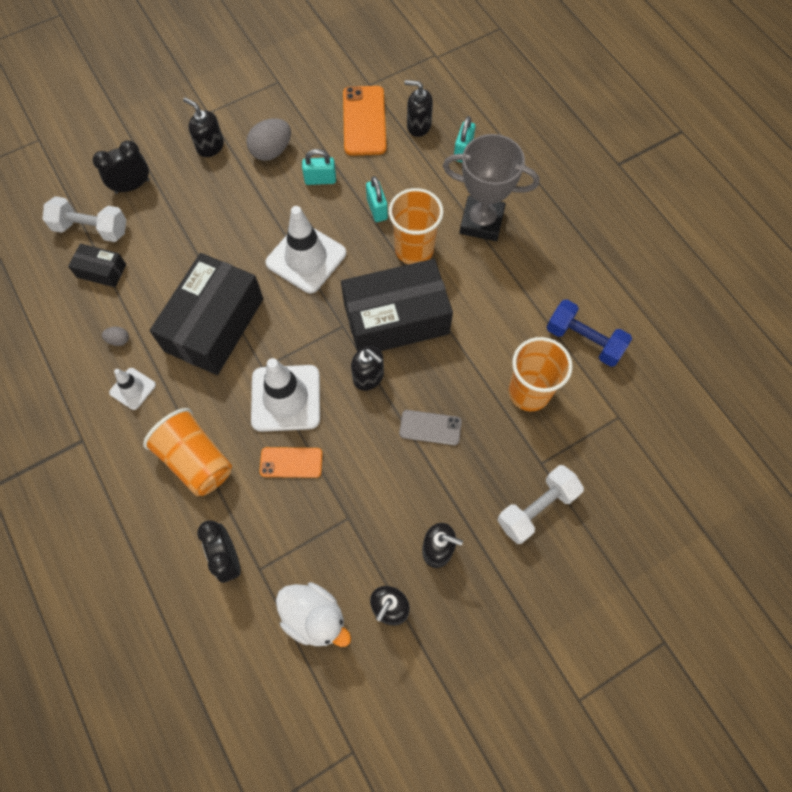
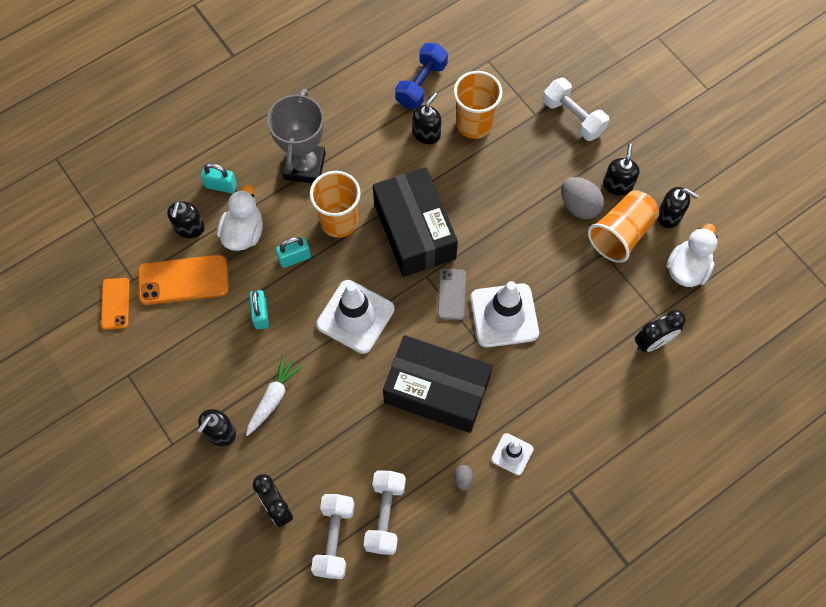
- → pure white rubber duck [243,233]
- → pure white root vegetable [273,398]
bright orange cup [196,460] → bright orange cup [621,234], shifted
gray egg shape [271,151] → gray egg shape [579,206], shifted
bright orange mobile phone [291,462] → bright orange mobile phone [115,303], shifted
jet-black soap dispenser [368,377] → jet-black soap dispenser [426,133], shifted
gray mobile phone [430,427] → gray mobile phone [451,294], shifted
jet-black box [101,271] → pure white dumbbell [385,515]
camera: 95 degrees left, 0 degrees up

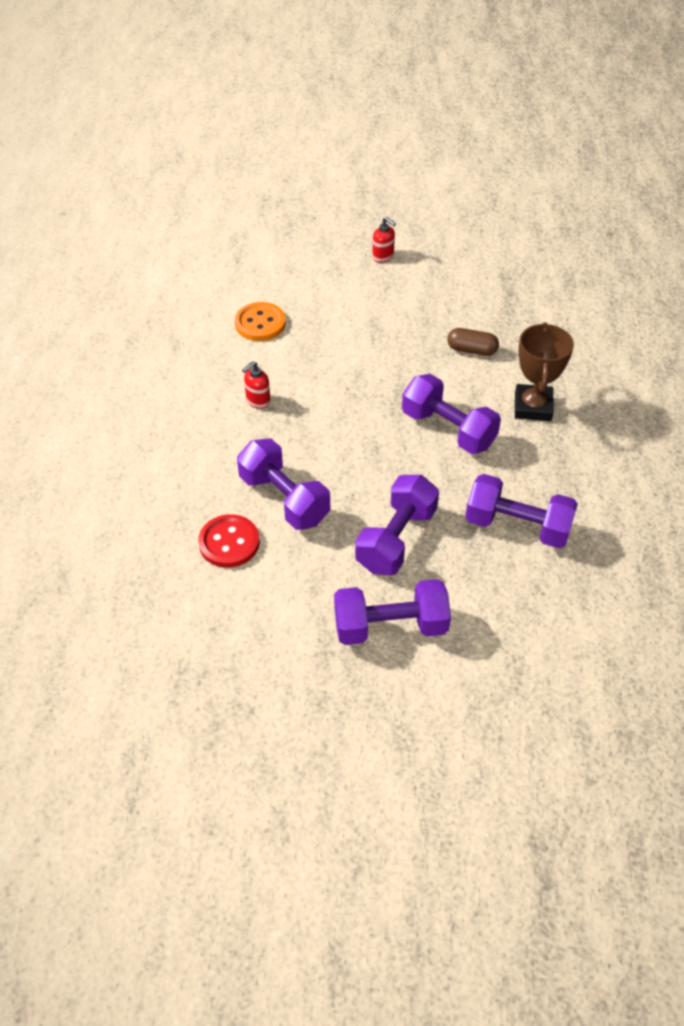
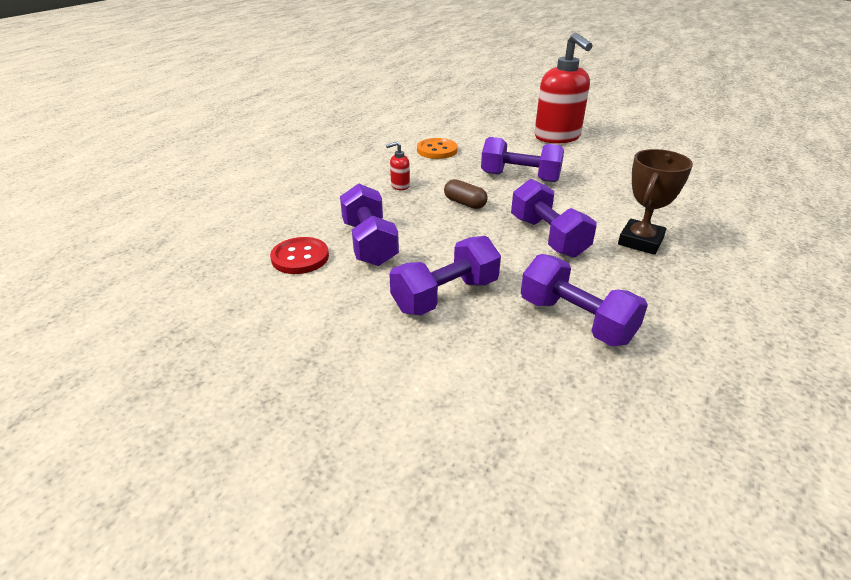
royal purple dumbbell [390,626] → royal purple dumbbell [520,177], shifted
dark brown capsule [471,350] → dark brown capsule [465,203], shifted
red soap dispenser [383,257] → red soap dispenser [557,137], x2.49
camera: 25 degrees right, 15 degrees down

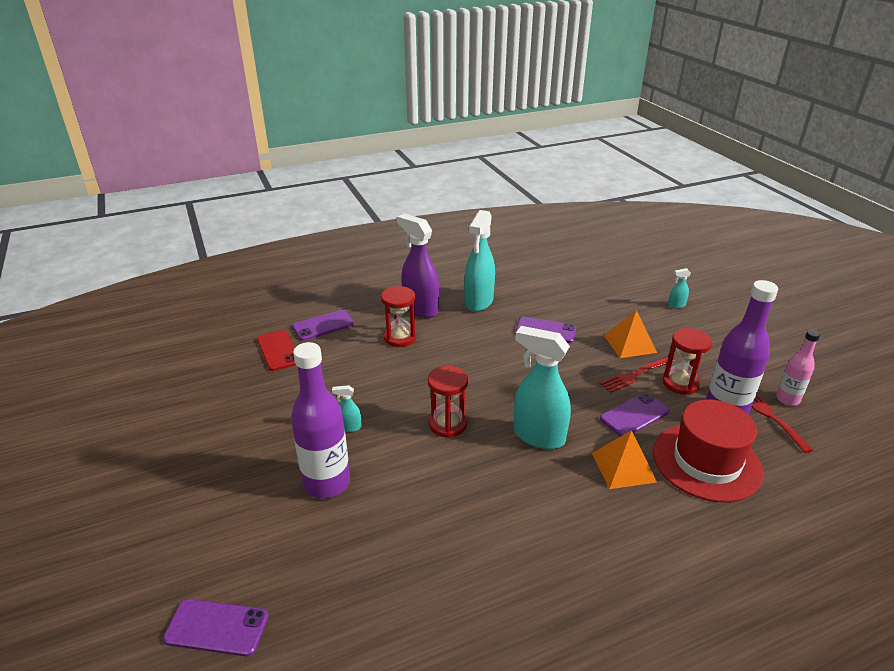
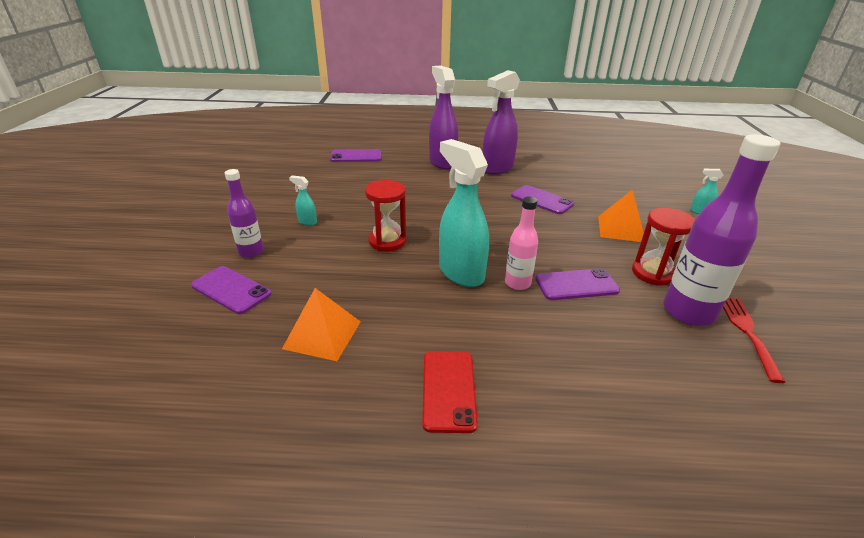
red sand timer [400,337] → -
red dinner fork [635,374] → -
red tall hat [706,462] → -
royal purple mobile phone [217,627] → royal purple mobile phone [231,290], shifted
red mobile phone [278,350] → red mobile phone [448,390], shifted
bright orange solid pyramid [623,467] → bright orange solid pyramid [322,334], shifted
pink flask [787,399] → pink flask [517,283], shifted
teal spray cleaner [478,302] → royal purple spray cleaner [497,168]
royal purple flask [327,483] → royal purple flask [251,252], x0.56
camera: 25 degrees right, 0 degrees up

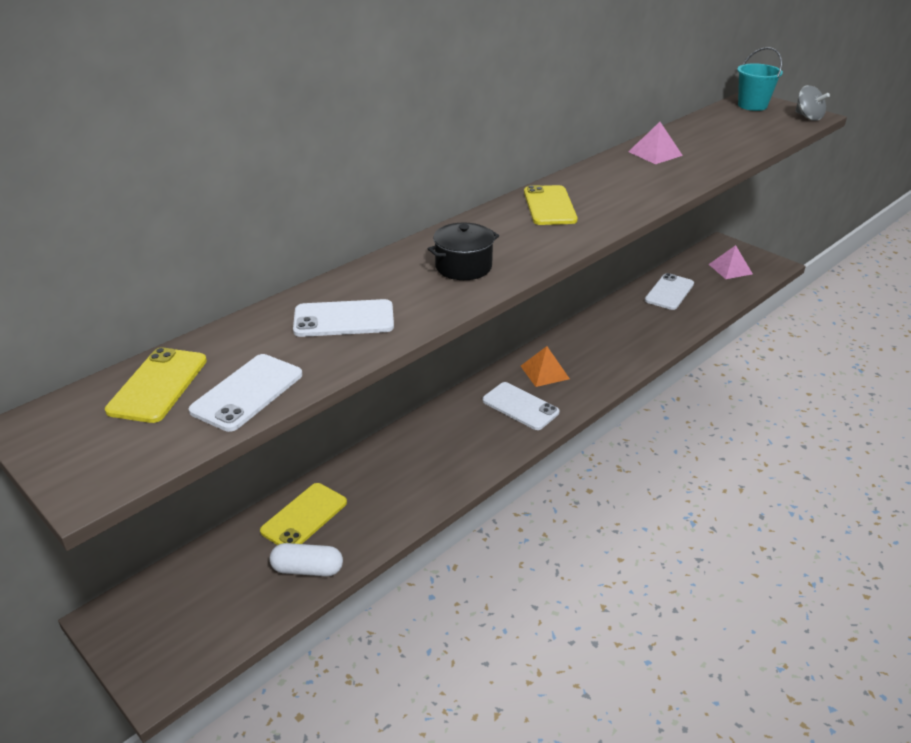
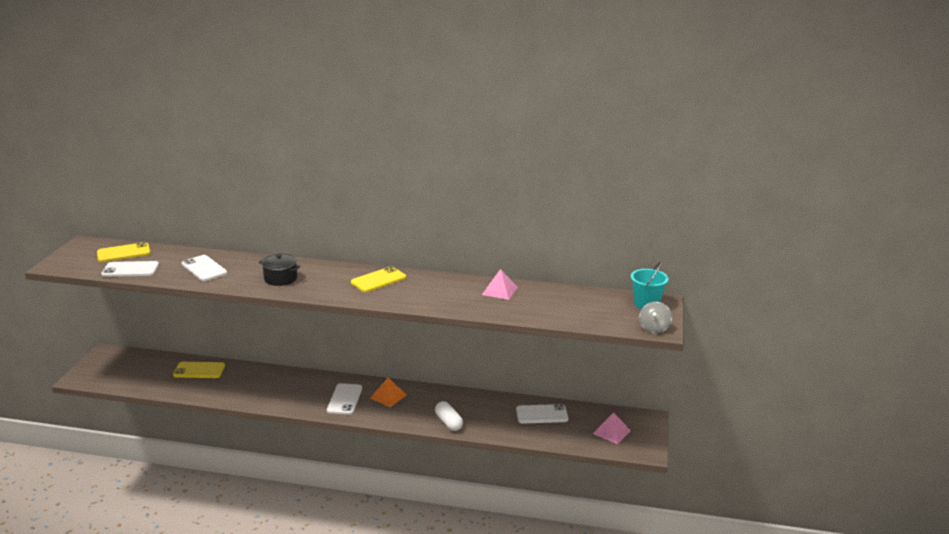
pure white capsule [307,569] → pure white capsule [448,422], shifted
camera: 55 degrees right, 10 degrees down

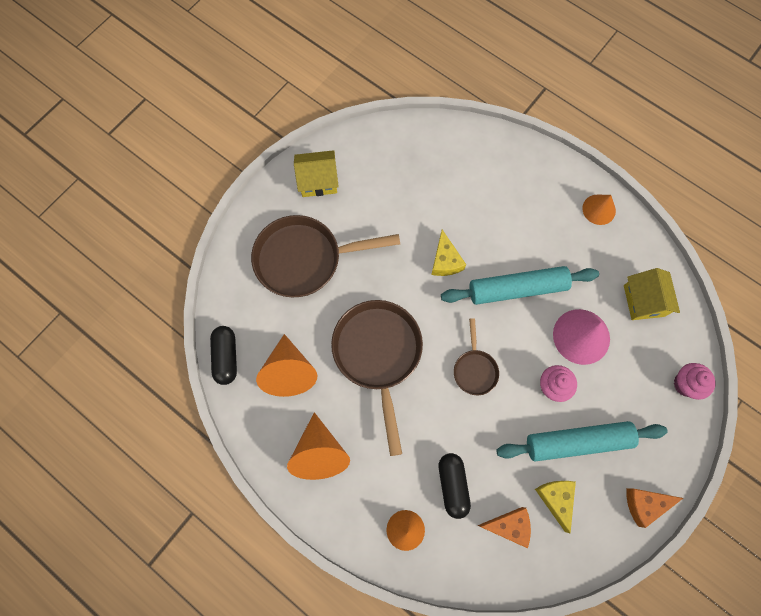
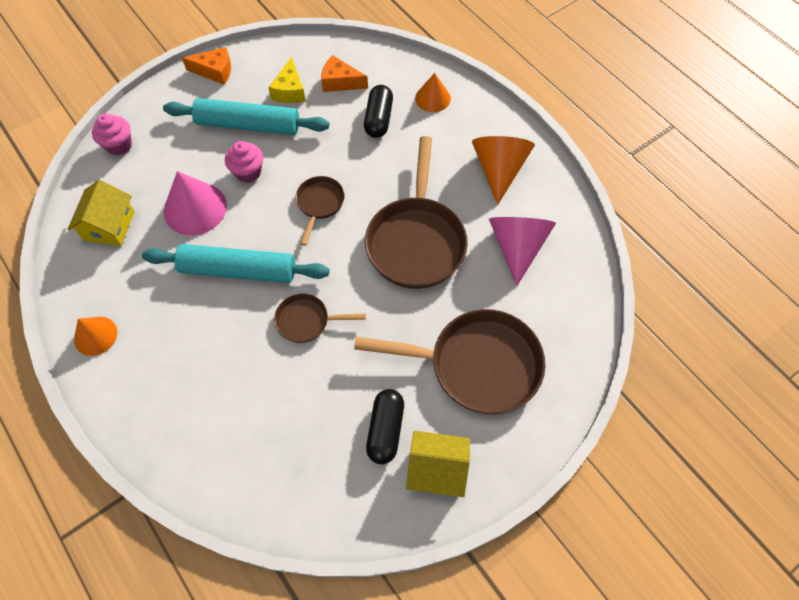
jet-black capsule [226,357] → jet-black capsule [385,430], shifted
bright yellow cheese [445,261] → dark brown pan [307,321]
bright orange cone [289,372] → pink cone [517,247]
camera: 165 degrees left, 10 degrees down

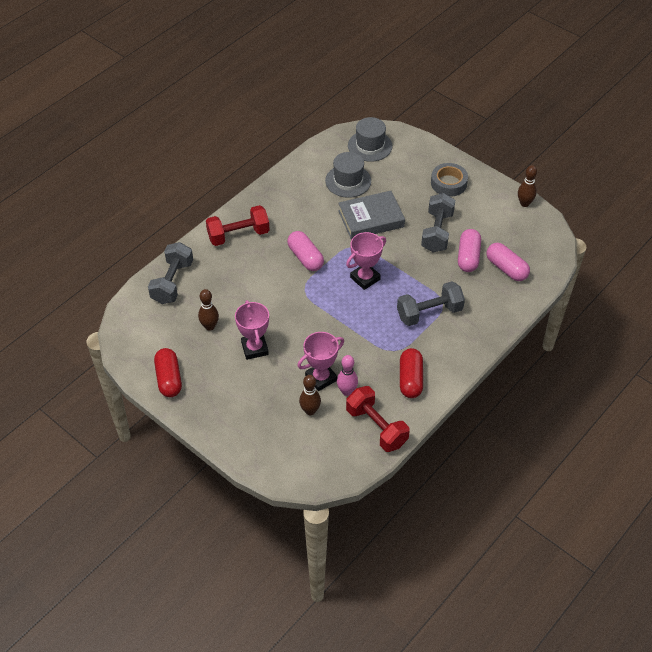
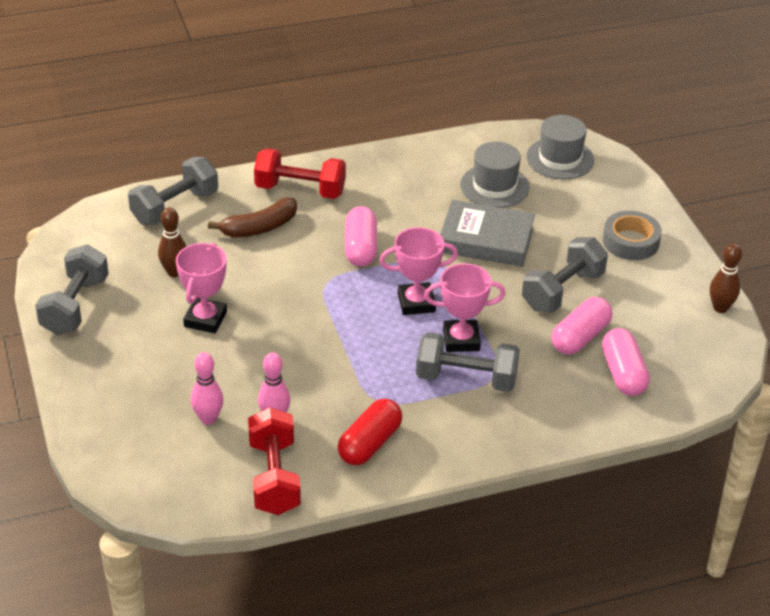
- → dark brown banana fruit [259,228]
pink award cup [321,378] → pink award cup [461,340], shifted
red capsule [169,379] → gray dumbbell [75,306]
dark brown bowling pin [310,411] → pink bowling pin [208,418]
camera: 30 degrees right, 10 degrees down

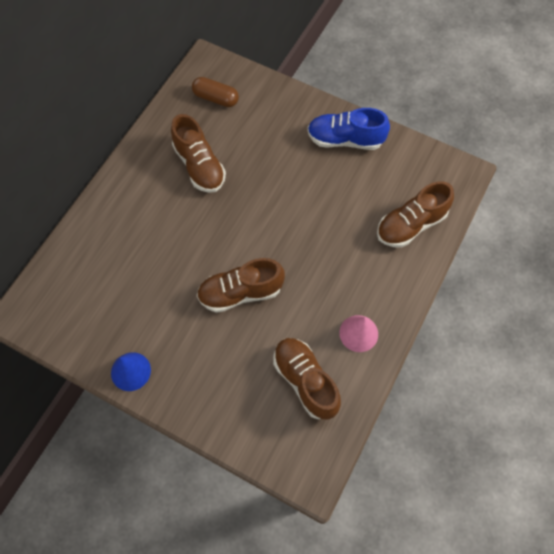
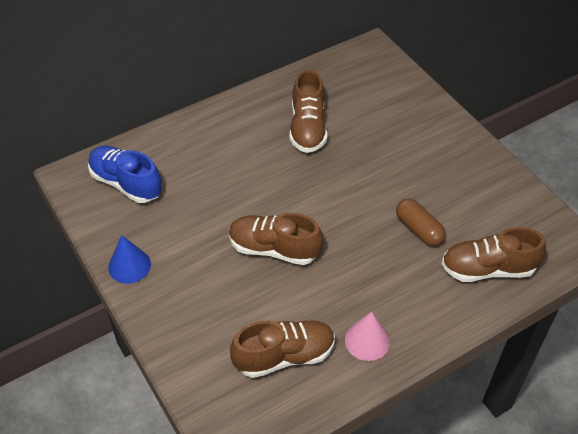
dark brown capsule [216,98] → dark brown capsule [418,229], shifted
blue shoe [345,140] → blue shoe [126,183], shifted
dark brown shoe [305,381] → dark brown shoe [284,356], 75 degrees clockwise
camera: 30 degrees right, 15 degrees down

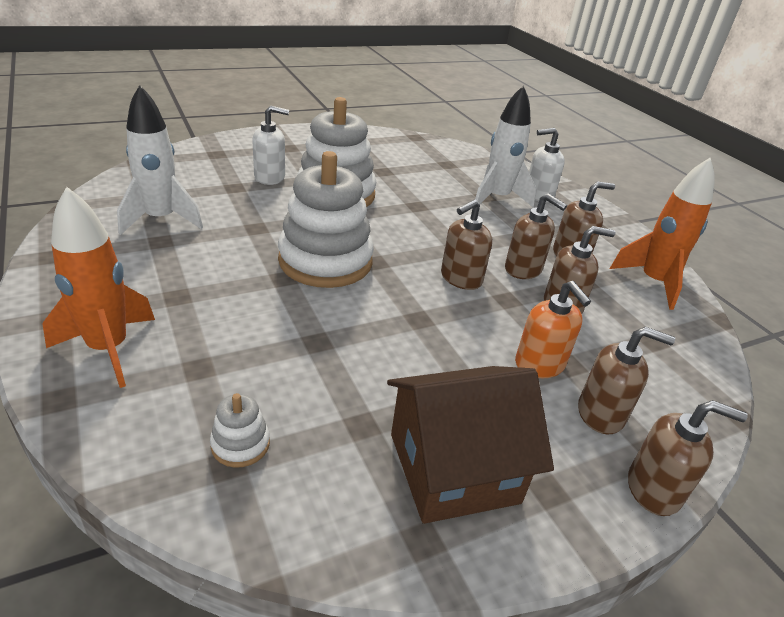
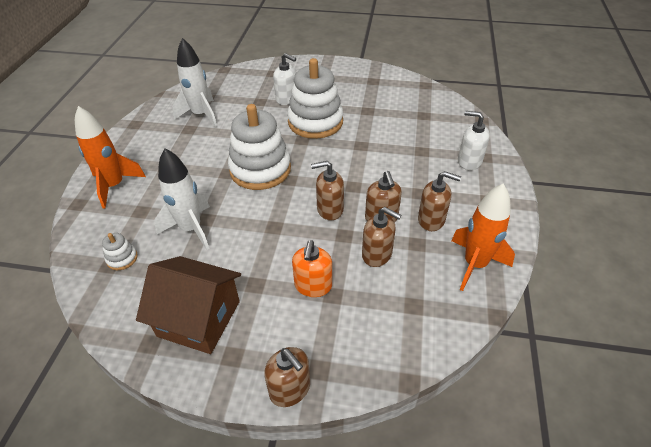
dark brown soap dispenser [601,414] → -
pure white toy rocket [497,198] → pure white toy rocket [191,229], shifted
camera: 40 degrees right, 10 degrees up

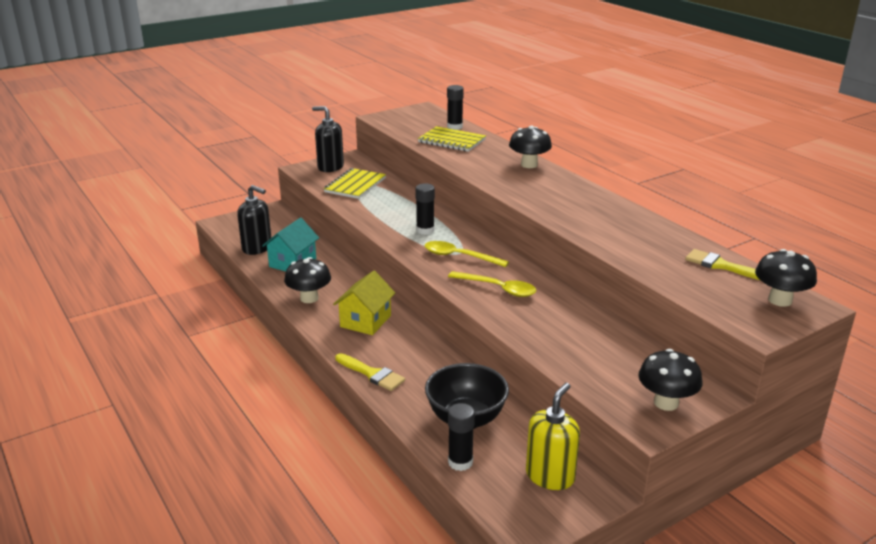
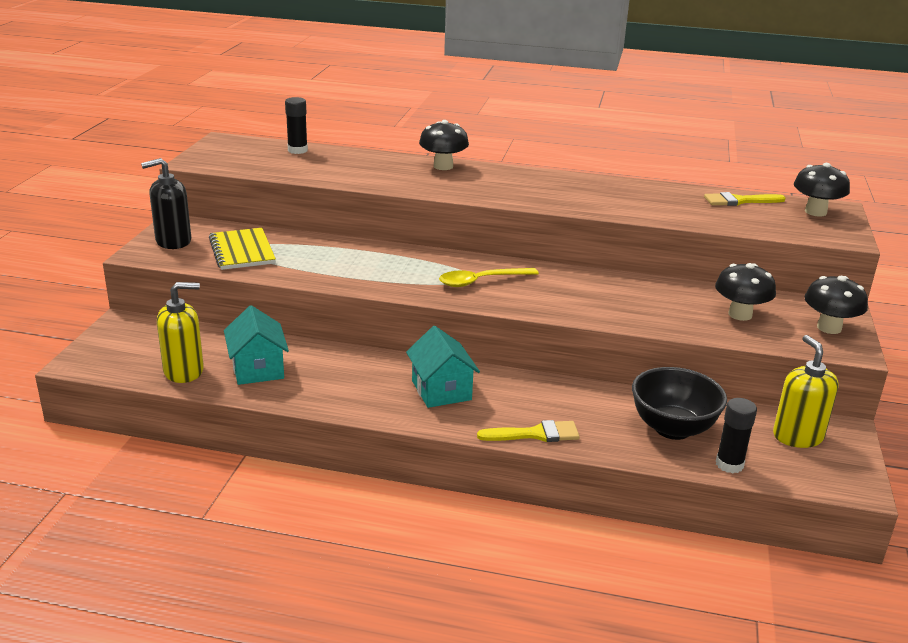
jet-black glue stick [425,230] → -
bright yellow exercise book [452,141] → -
bright yellow spoon [498,289] → -
jet-black toadstool [309,298] → jet-black toadstool [740,314], shifted
jet-black soap dispenser [257,248] → bright yellow soap dispenser [184,371]
bright yellow house [365,321] → teal house [441,390]
camera: 45 degrees left, 0 degrees up

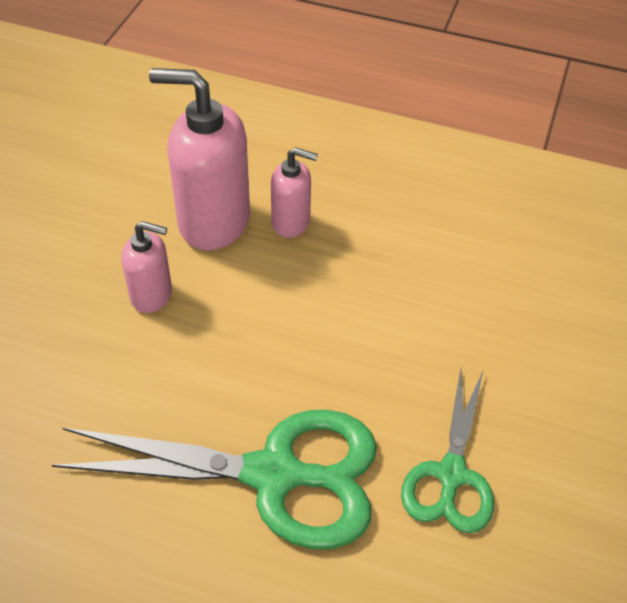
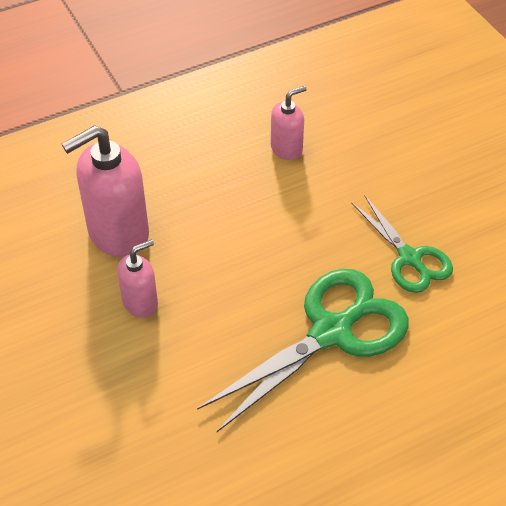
pink soap dispenser [291,222] → pink soap dispenser [286,149], shifted
camera: 45 degrees left, 0 degrees up

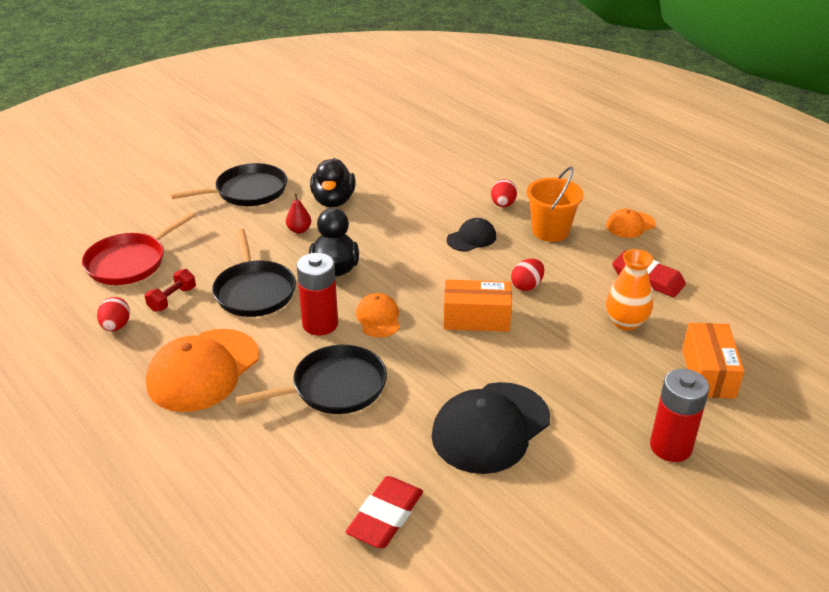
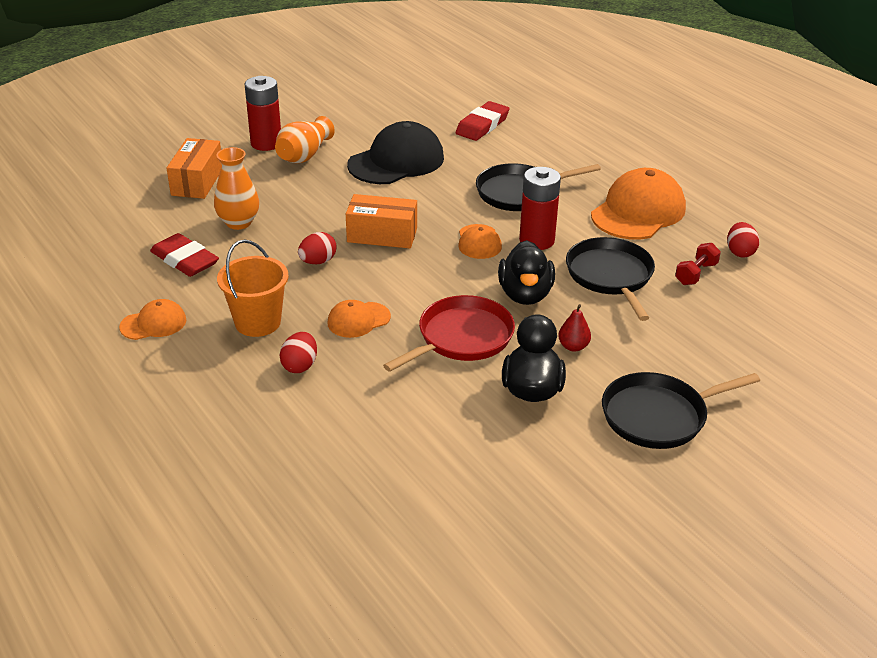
- → bright orange flower vase [304,155]
red pan [129,262] → red pan [462,338], shifted
jet-black baseball cap [471,238] → bright orange baseball cap [358,320]
camera: 175 degrees left, 0 degrees up

